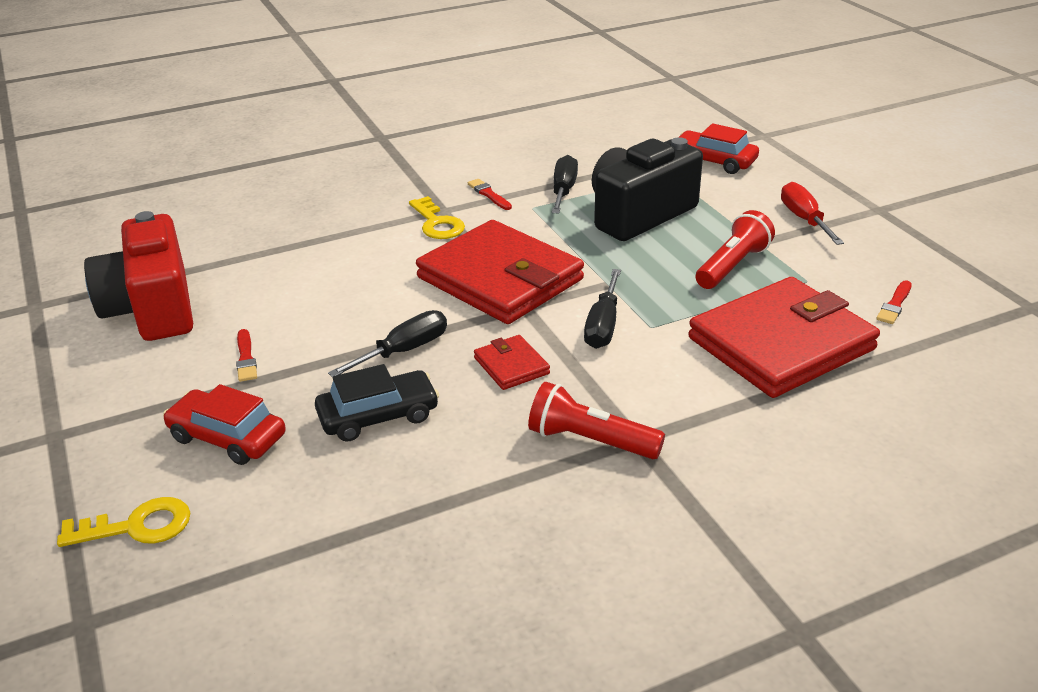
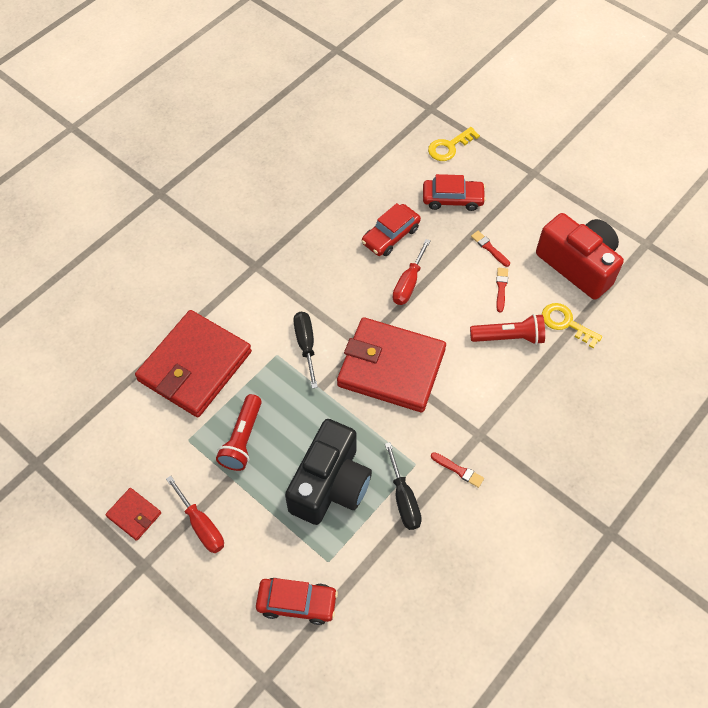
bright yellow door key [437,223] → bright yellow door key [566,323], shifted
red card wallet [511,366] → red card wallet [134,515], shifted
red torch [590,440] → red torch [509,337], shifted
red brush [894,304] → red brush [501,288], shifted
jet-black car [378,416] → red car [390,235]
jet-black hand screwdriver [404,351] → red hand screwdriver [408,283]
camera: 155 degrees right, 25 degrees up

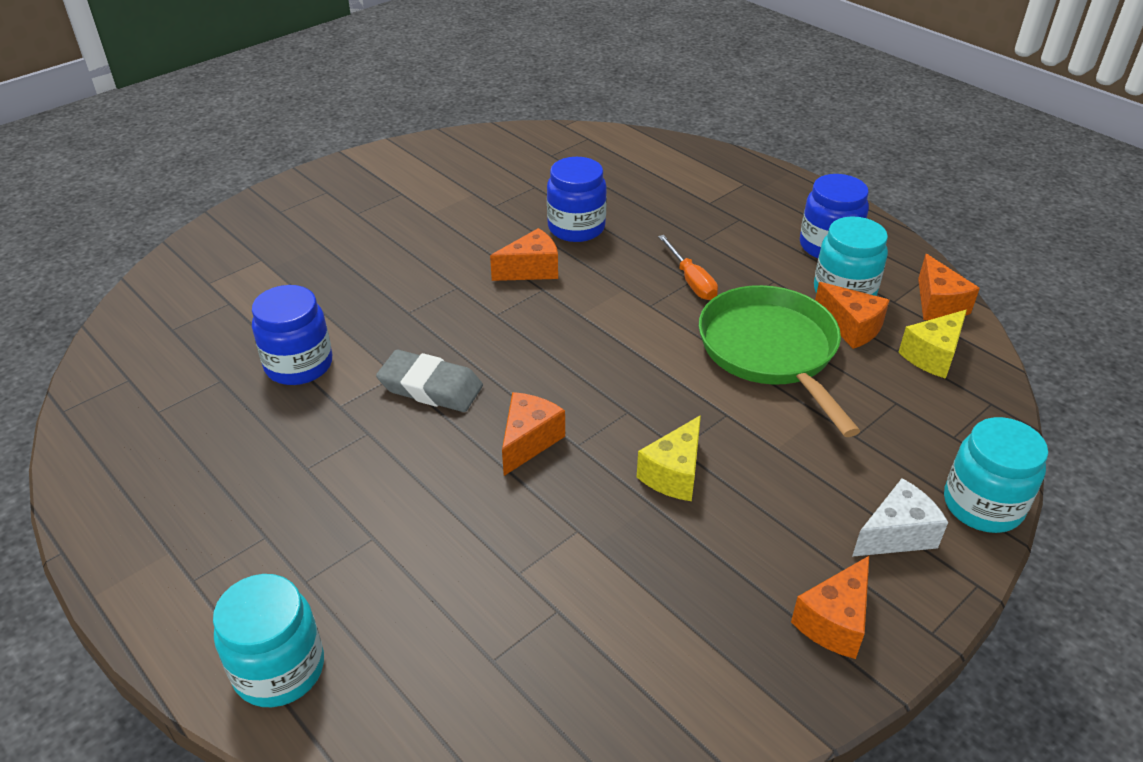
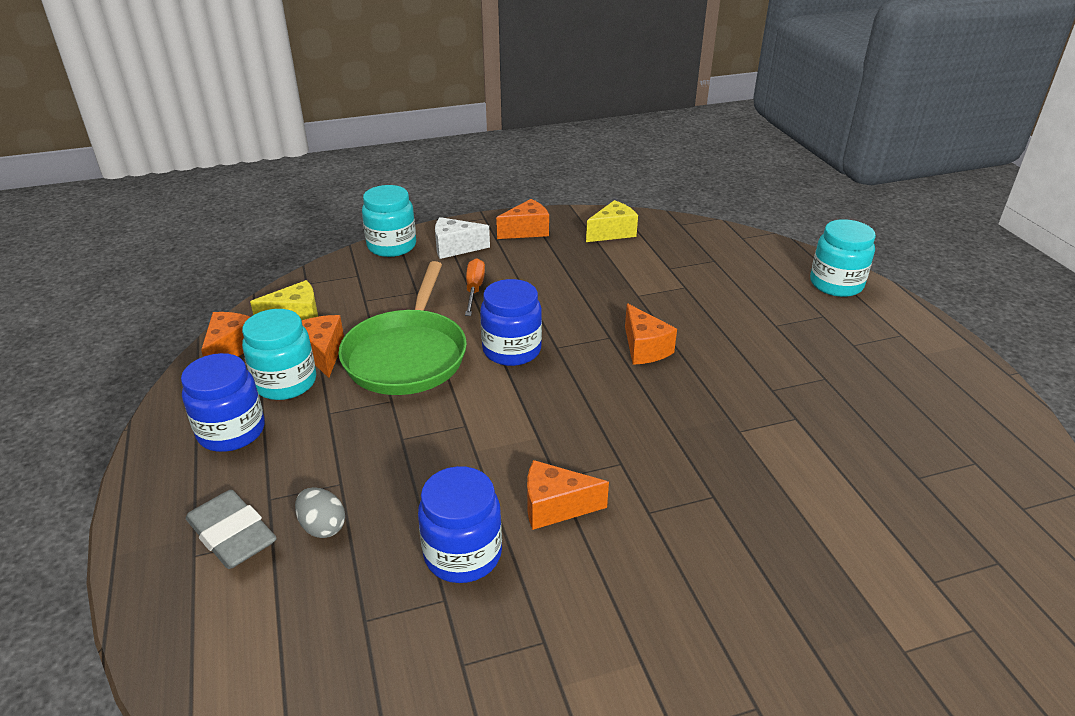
- → gray egg shape [323,526]
blue jar [299,365] → blue jar [511,350], shifted
gray gum eraser [430,387] → gray gum eraser [232,535], shifted
bright yellow cheese [674,474] → bright yellow cheese [613,233], shifted
bright orange hand screwdriver [691,281] → bright orange hand screwdriver [474,289], shifted
bright orange cheese [529,441] → bright orange cheese [644,348], 75 degrees counterclockwise
camera: 155 degrees left, 5 degrees down

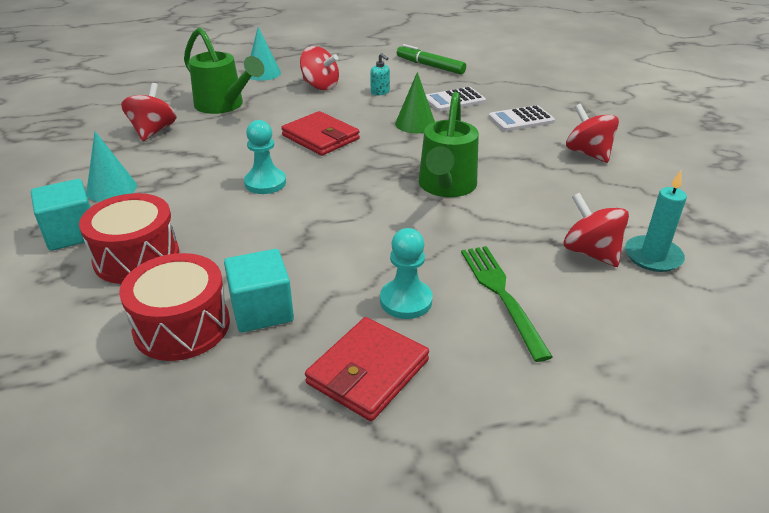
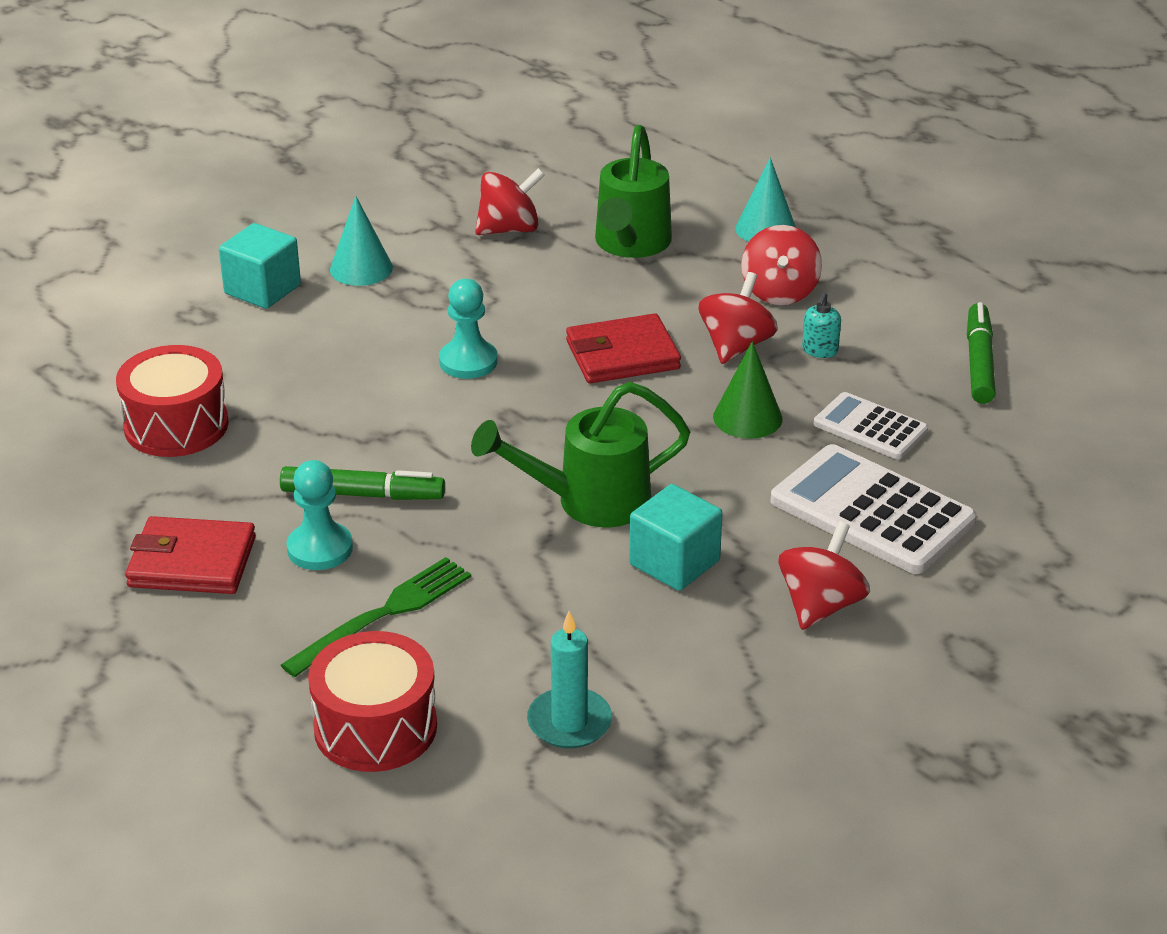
- → emerald marker pen [362,494]
red snare drum [136,257] → red snare drum [375,727], shifted
teal solid cube [262,310] → teal solid cube [674,563], shifted
red toy top [590,252] → red toy top [736,346], shifted
red card wallet [320,137] → red card wallet [622,355], 60 degrees clockwise
pure white adding machine [521,119] → pure white adding machine [872,511], x1.71
camera: 60 degrees right, 0 degrees up

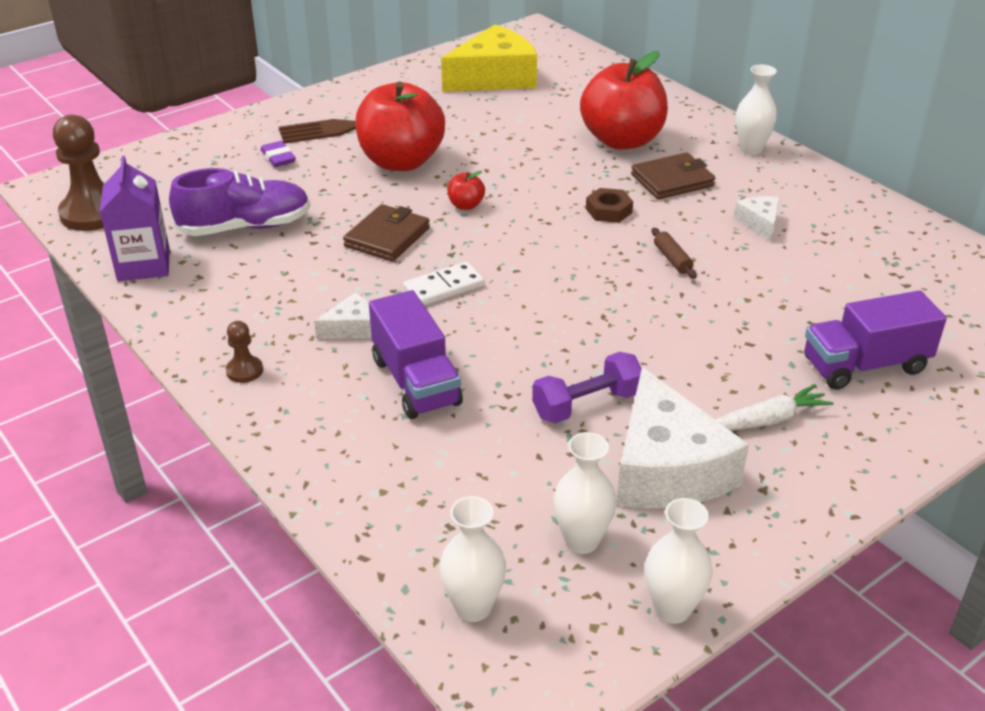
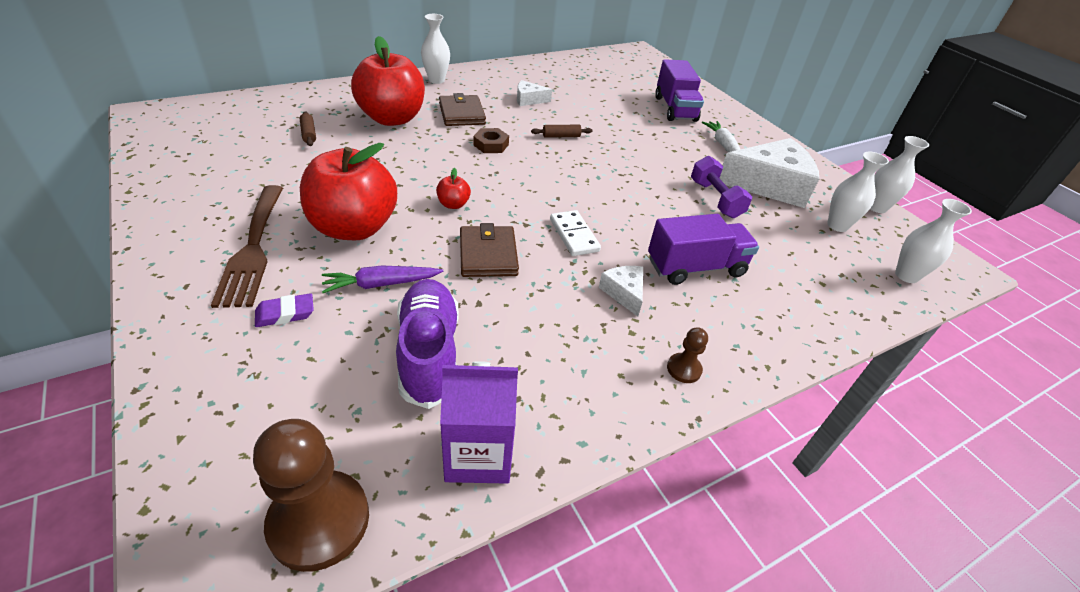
bright yellow cheese [494,77] → -
- → dark brown dough roller [309,134]
- → royal purple root vegetable [381,284]
dark brown card wallet [387,237] → dark brown card wallet [488,255], 45 degrees clockwise
camera: 85 degrees left, 5 degrees up

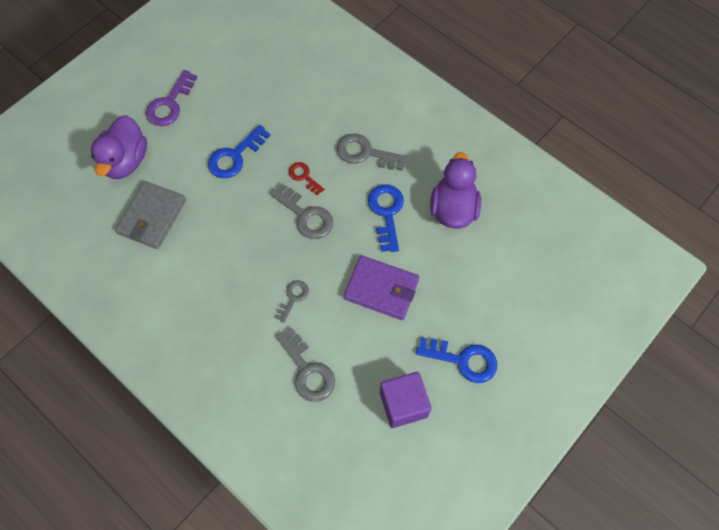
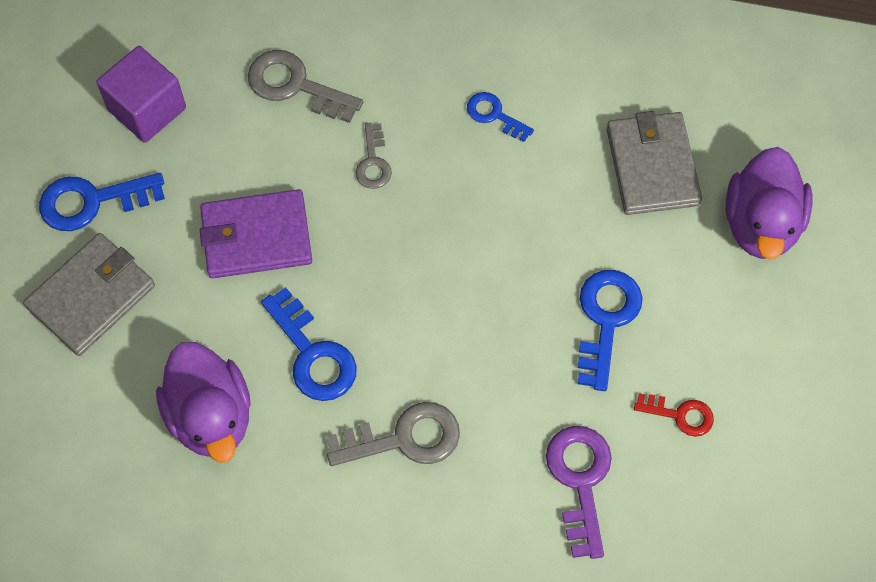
gray door key [305,215] → -
- → gray card wallet [91,296]
- → blue door key [494,115]
royal purple door key [170,104] → royal purple door key [580,481], shifted
red door key [304,177] → red door key [680,415], shifted
royal purple rubber duck [126,161] → royal purple rubber duck [761,224], 150 degrees counterclockwise
camera: 150 degrees right, 0 degrees up

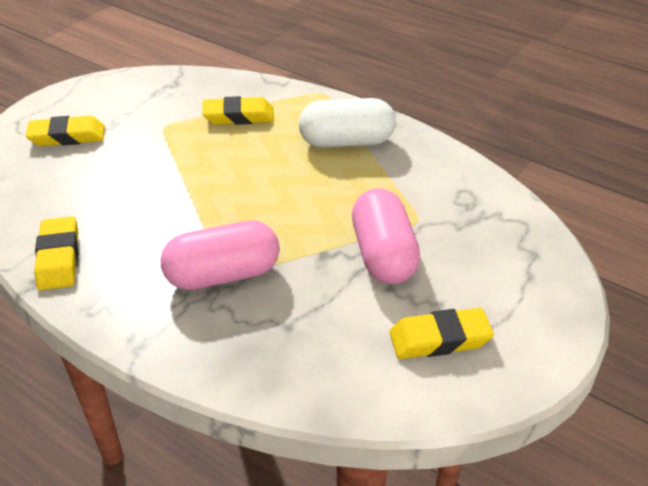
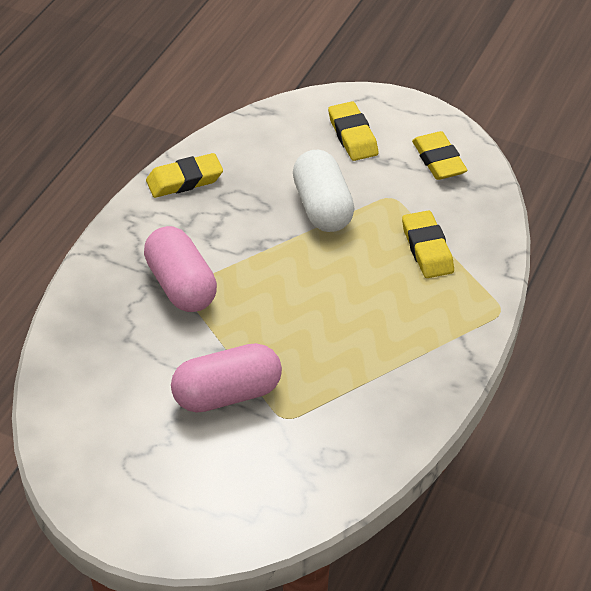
pure white capsule [346,142] → pure white capsule [322,207], shifted
bright yellow gum eraser [439,339] → bright yellow gum eraser [438,160], shifted
camera: 80 degrees right, 5 degrees up

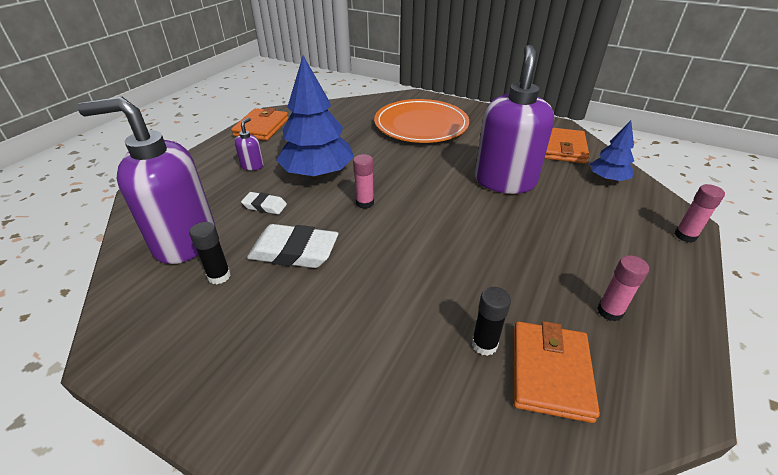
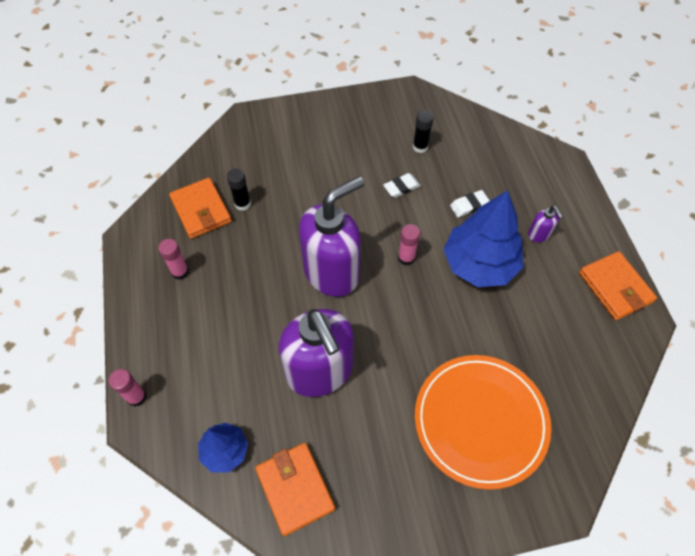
royal purple soap dispenser [184,241] → royal purple soap dispenser [332,272], shifted
pure white gum eraser [294,251] → pure white gum eraser [401,187], x0.54
camera: 140 degrees right, 20 degrees up

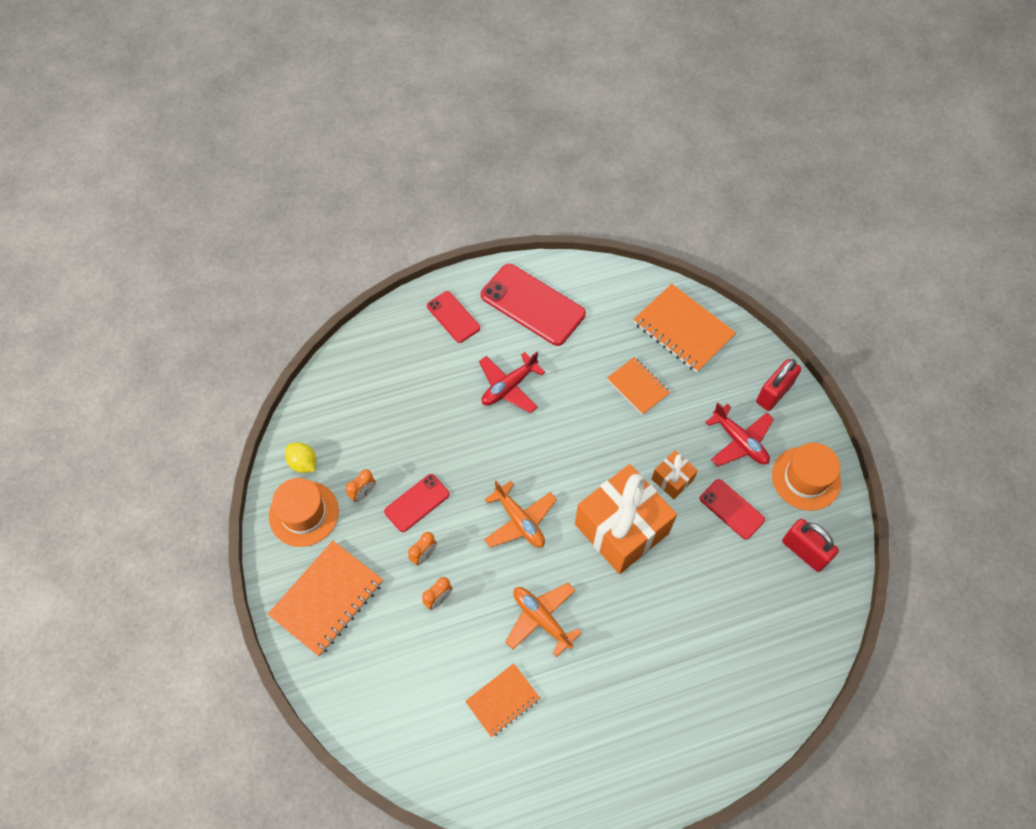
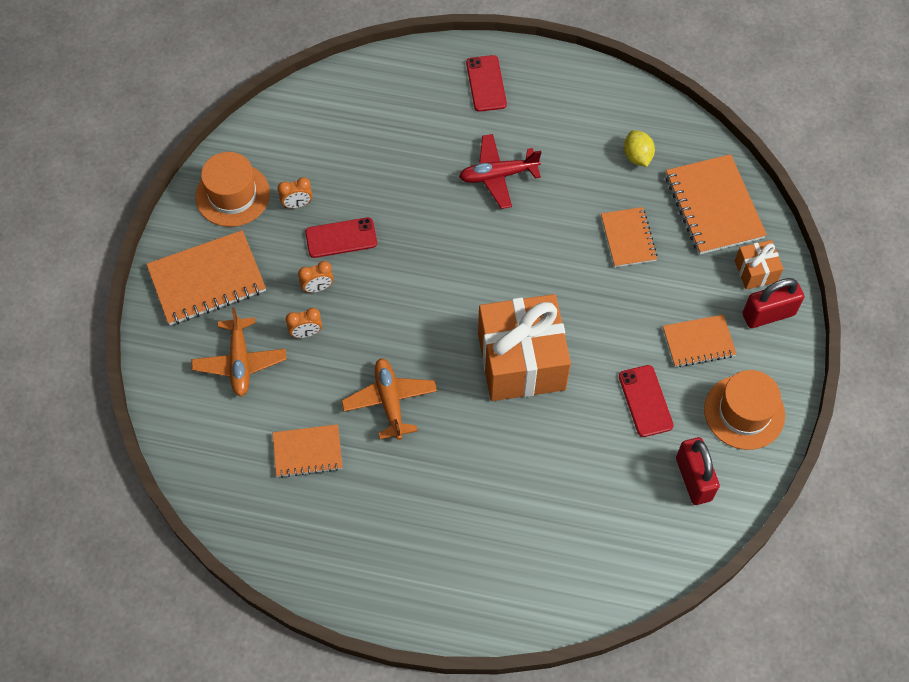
red mobile phone [532,304] → -
bright yellow toy lemon [303,463] → bright yellow toy lemon [637,156], shifted
bright orange aeroplane [519,521] → bright orange aeroplane [240,362], shifted
bright orange present [672,479] → bright orange present [755,271], shifted
red aeroplane [739,441] → bright orange exercise book [698,342]
camera: 30 degrees right, 0 degrees up

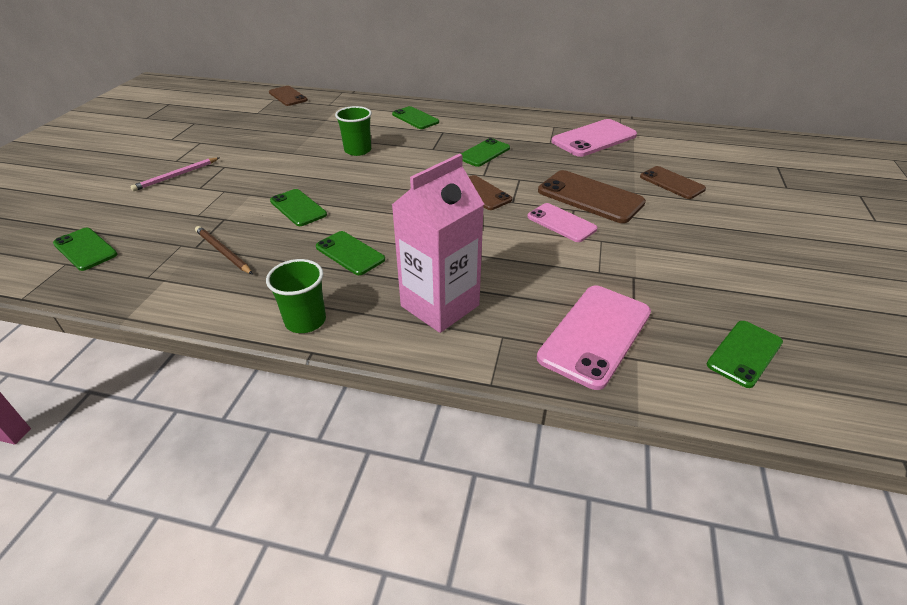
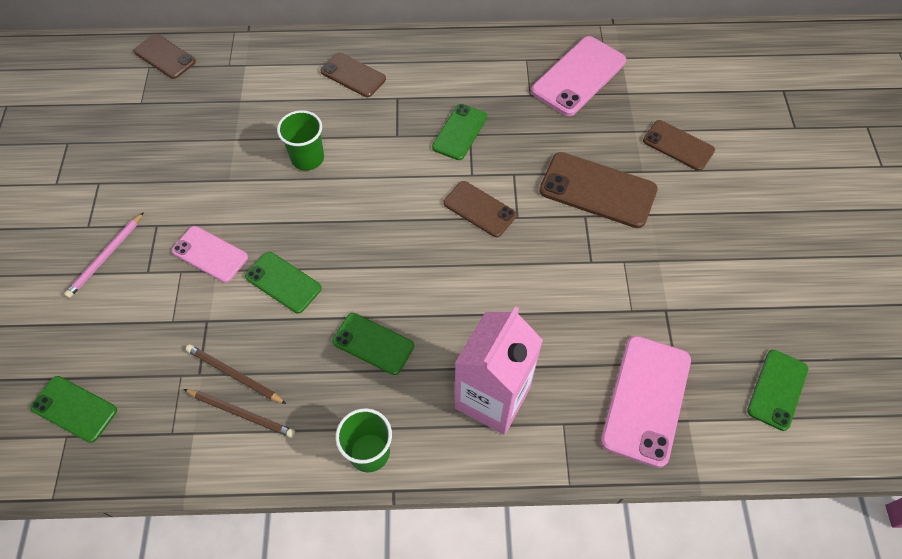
- → dark brown pencil [241,413]
pink mobile phone [561,223] → pink mobile phone [210,254], shifted
emerald mobile phone [415,118] → dark brown mobile phone [353,75]
camera: 15 degrees left, 20 degrees up

